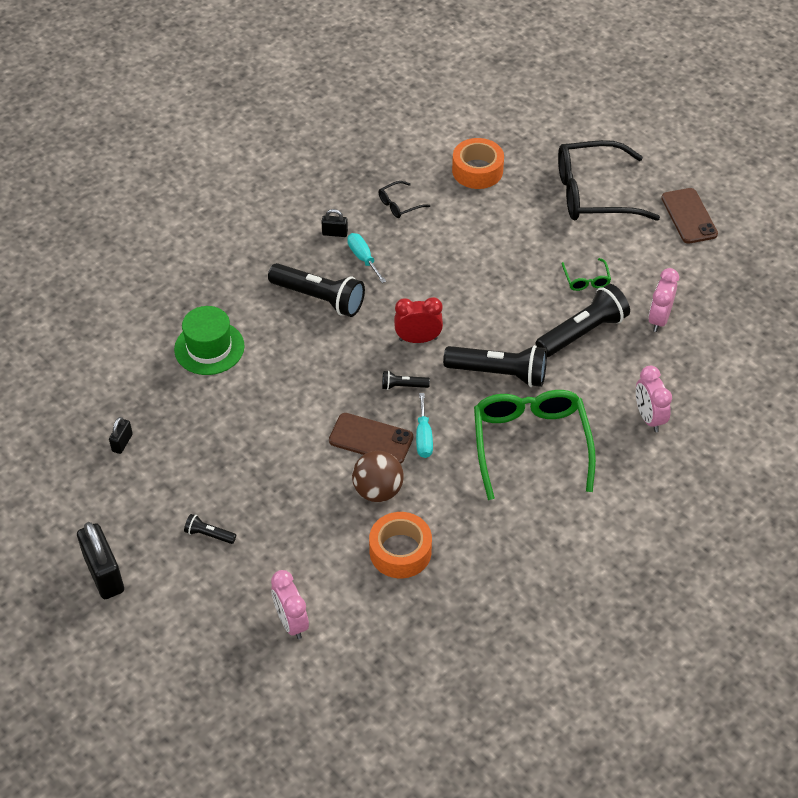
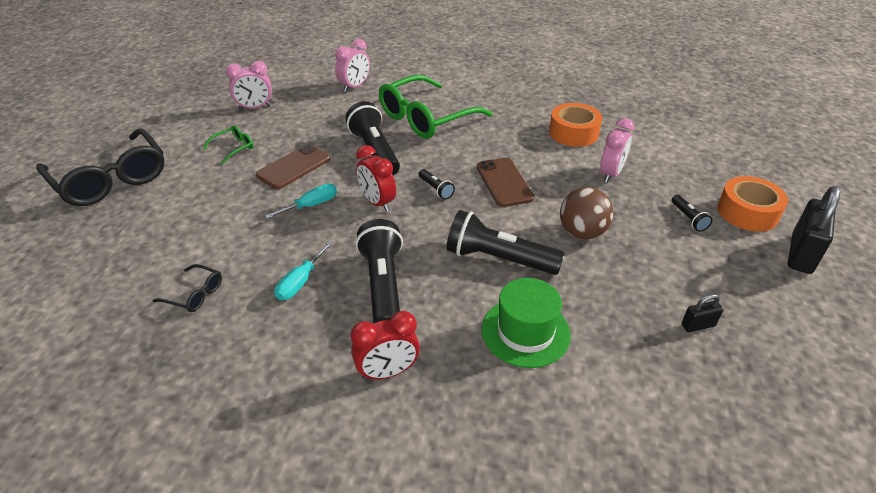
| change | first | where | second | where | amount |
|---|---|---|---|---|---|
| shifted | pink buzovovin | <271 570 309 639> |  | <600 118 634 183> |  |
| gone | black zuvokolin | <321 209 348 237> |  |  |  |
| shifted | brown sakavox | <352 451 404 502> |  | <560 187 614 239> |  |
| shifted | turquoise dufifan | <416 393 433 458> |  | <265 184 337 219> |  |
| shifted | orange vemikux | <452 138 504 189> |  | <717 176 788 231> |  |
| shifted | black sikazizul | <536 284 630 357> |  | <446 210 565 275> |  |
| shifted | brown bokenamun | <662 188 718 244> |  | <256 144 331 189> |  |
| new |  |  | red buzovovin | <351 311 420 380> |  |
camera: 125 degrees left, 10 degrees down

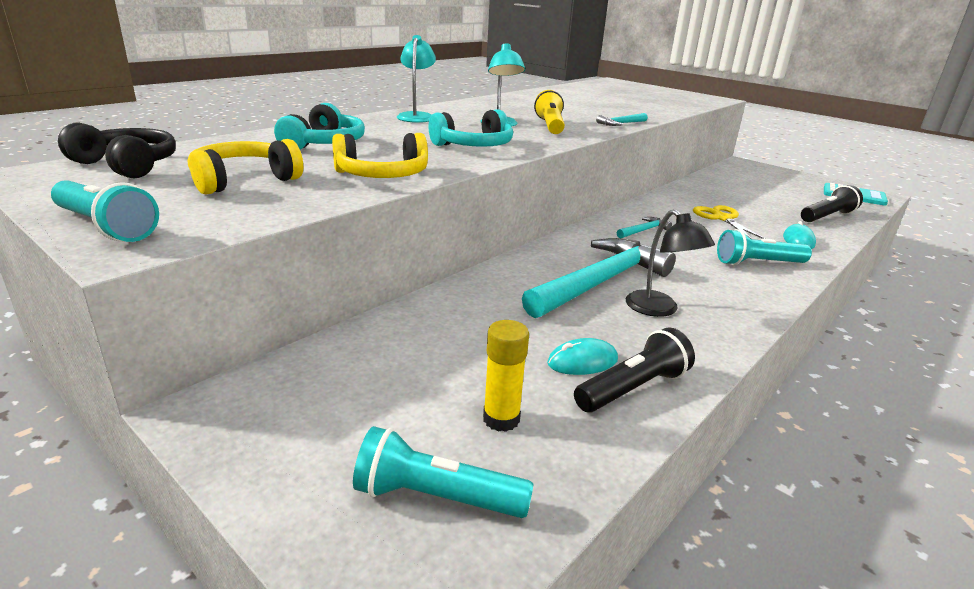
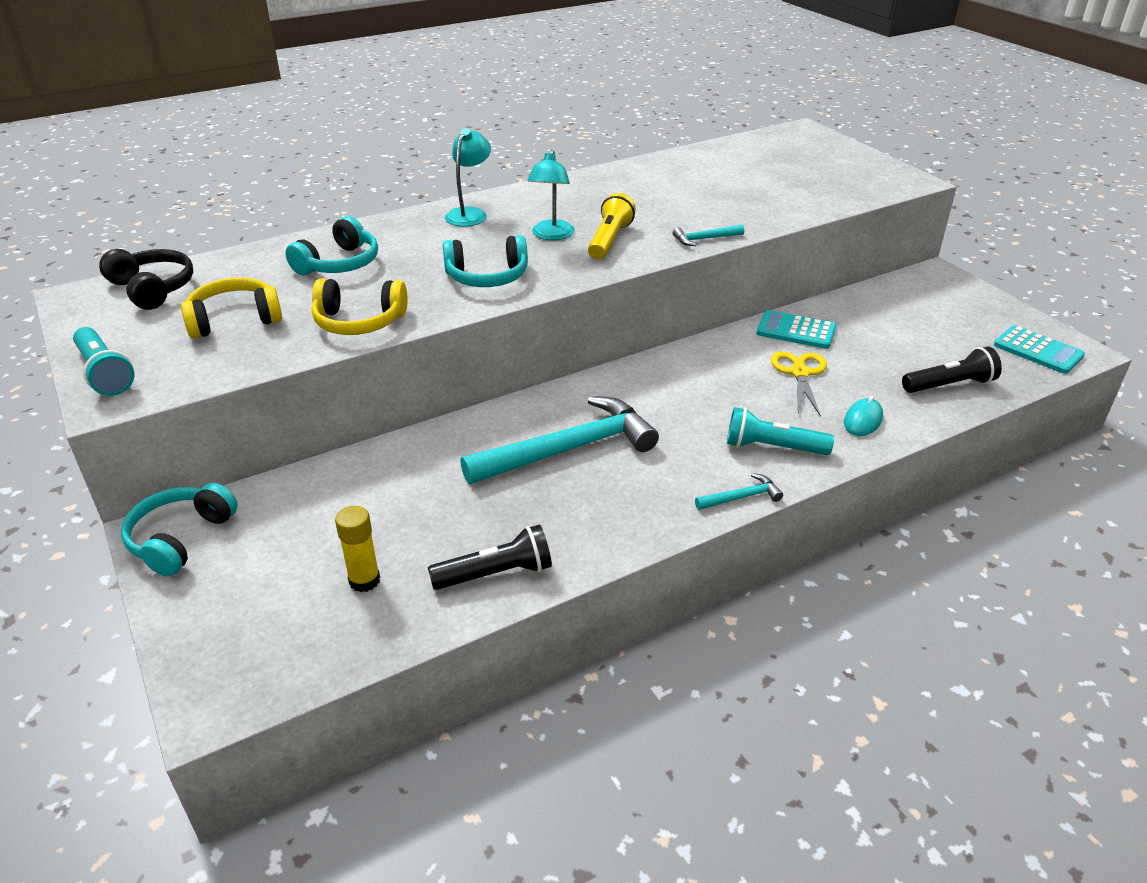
| change | first | where | second | where | amount |
|---|---|---|---|---|---|
| gone | turquoise sikazizul | <353 426 534 518> |  |  |  |
| gone | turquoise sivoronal | <547 338 618 375> |  |  |  |
| shifted | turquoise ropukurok | <617 217 672 238> |  | <695 473 783 510> |  |
| gone | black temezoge | <626 209 715 317> |  |  |  |
| new |  |  | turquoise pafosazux | <121 483 238 576> |  |
| new |  |  | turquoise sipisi | <757 310 836 349> |  |
camera: 20 degrees right, 10 degrees up

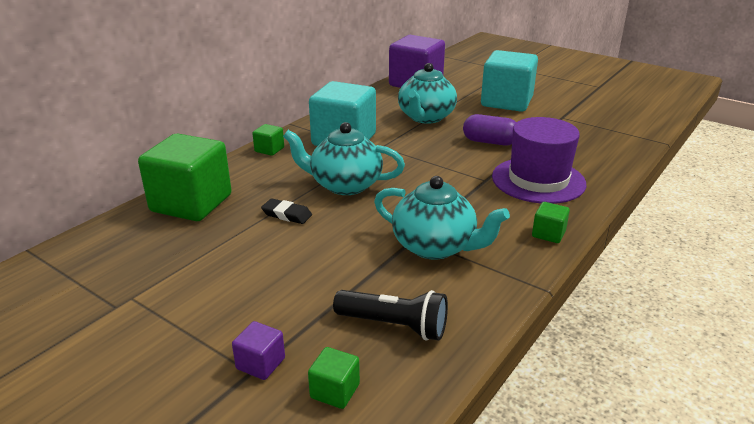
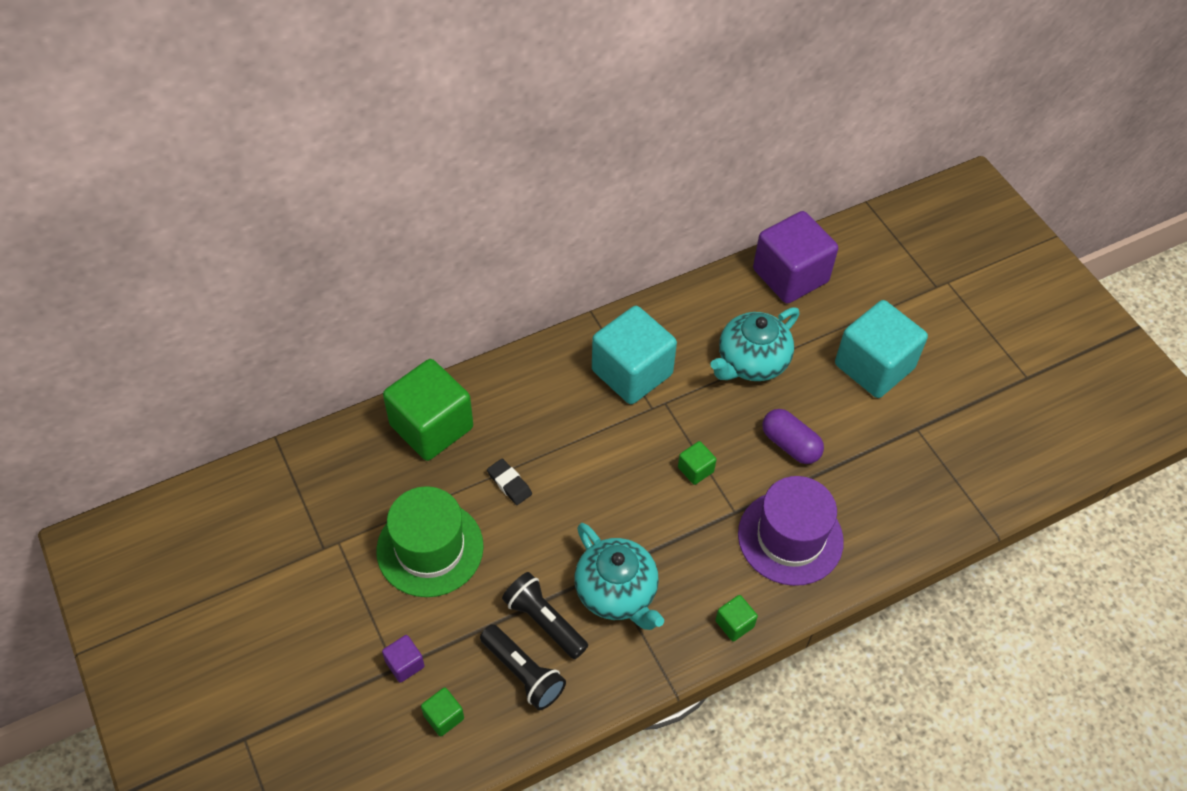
| change | first | where | second | where | amount |
|---|---|---|---|---|---|
| shifted | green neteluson | <252 124 284 156> |  | <678 441 716 485> |  |
| gone | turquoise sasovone | <283 122 405 195> |  |  |  |
| new |  |  | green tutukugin | <376 486 484 597> |  |
| new |  |  | black sikazizul | <502 572 588 659> |  |
camera: 25 degrees right, 25 degrees up

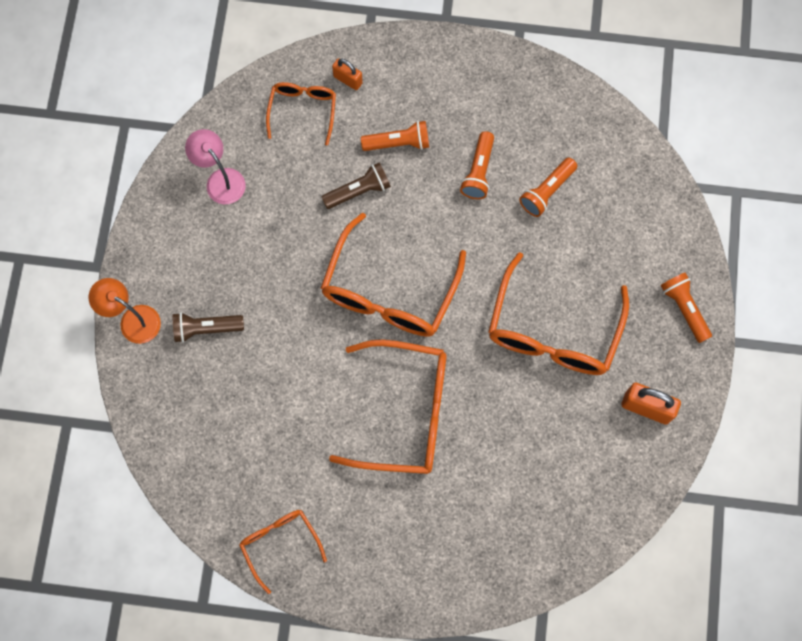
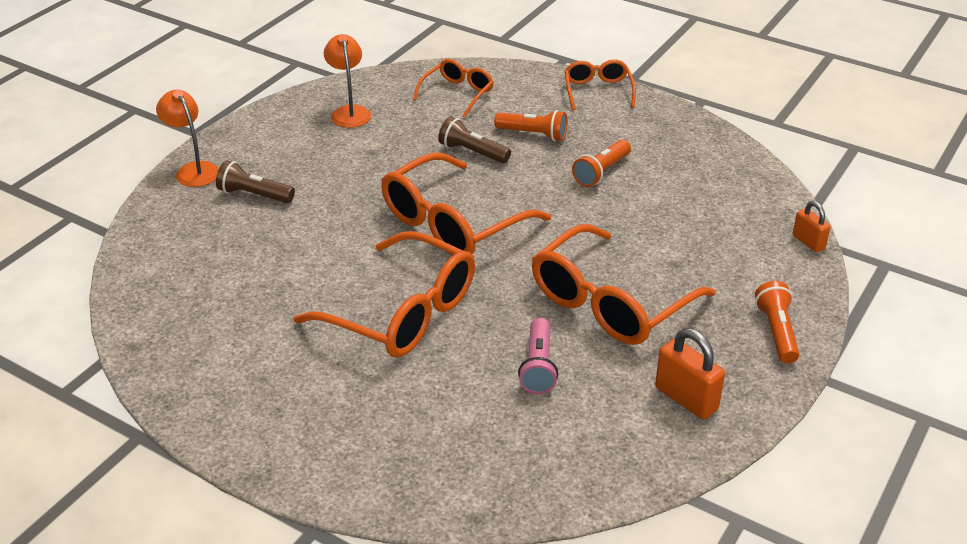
| change | first | where | second | where | amount |
|---|---|---|---|---|---|
| repainted | pink temezoge | <185 129 246 204> | orange temezoge | <324 34 371 128> |  |
| shifted | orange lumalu | <239 510 327 594> |  | <565 59 636 110> |  |
| rotated | brown sikazizul | <321 162 391 209> |  | <438 117 511 164> | 150 degrees counterclockwise |
| shifted | orange zuvokolin | <332 58 363 90> |  | <793 201 831 252> |  |
| gone | orange sikazizul | <519 158 577 217> |  |  |  |
| new |  |  | pink sikazizul | <518 318 558 394> |  |
camera: 25 degrees right, 35 degrees down

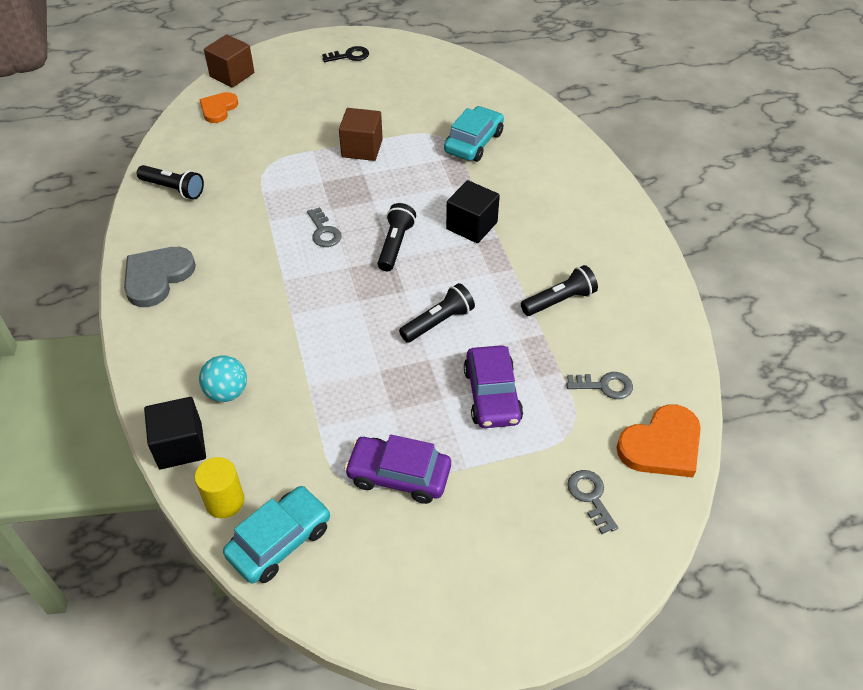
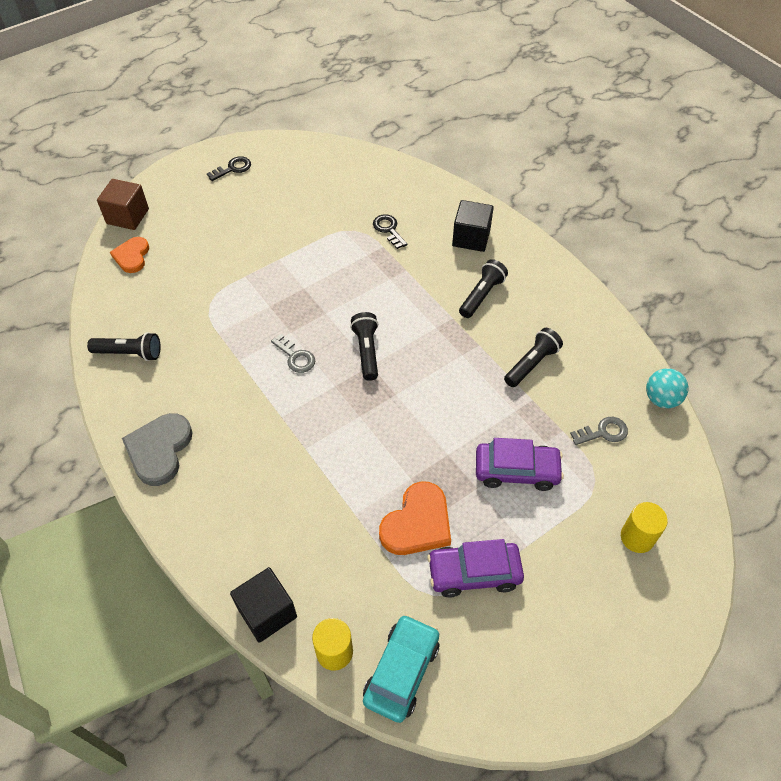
| change | first | where | second | where | amount |
|---|---|---|---|---|---|
| shifted | turquoise sakavox | <199 355 247 402> |  | <646 368 688 408> |  |
| gone | brown neteluson | <339 108 383 161> |  |  |  |
| shifted | black sikazizul | <399 283 475 343> |  | <459 259 508 318> |  |
| swapped | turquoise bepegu | <444 106 504 162> | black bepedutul | <373 214 408 249> |  |
| shifted | black neteluson | <446 180 500 243> |  | <452 200 494 252> |  |
| rotated | purple bepegu | <464 345 523 428> |  | <476 438 564 491> | 60 degrees counterclockwise |
| swapped | grey bepedutul | <567 470 618 534> | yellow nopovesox | <621 502 668 553> |  |
| shifted | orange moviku | <617 404 701 477> |  | <379 481 451 555> |  |
camera: 20 degrees left, 5 degrees up

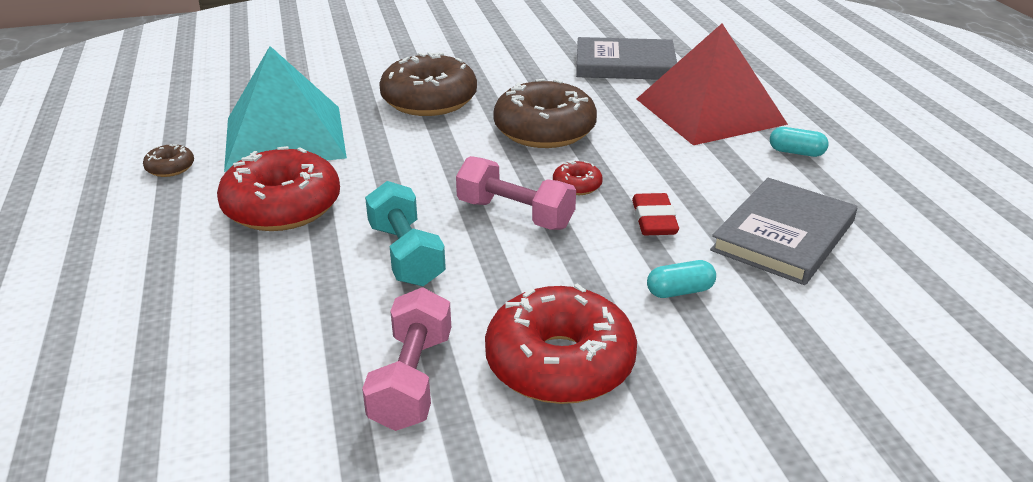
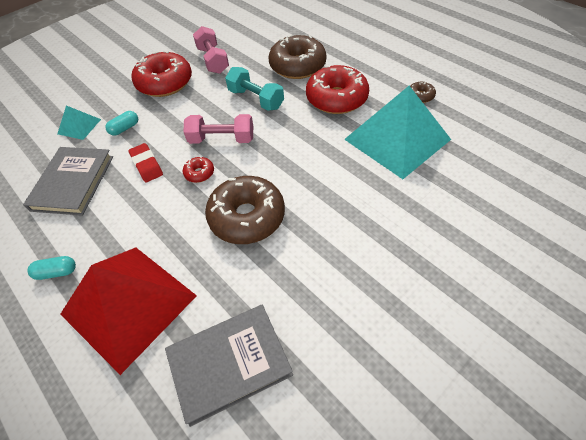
| change | first | where | second | where | amount |
|---|---|---|---|---|---|
| shifted | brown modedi | <379 52 477 116> |  | <269 35 326 79> |  |
| new |  |  | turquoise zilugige | <57 106 101 140> |  |
camera: 155 degrees right, 20 degrees up

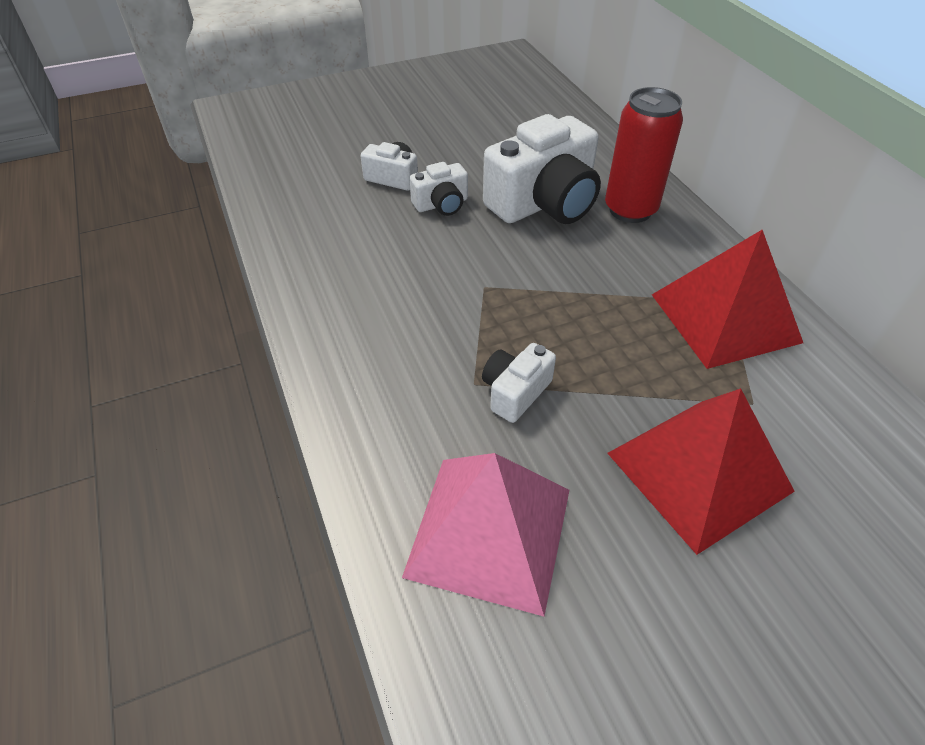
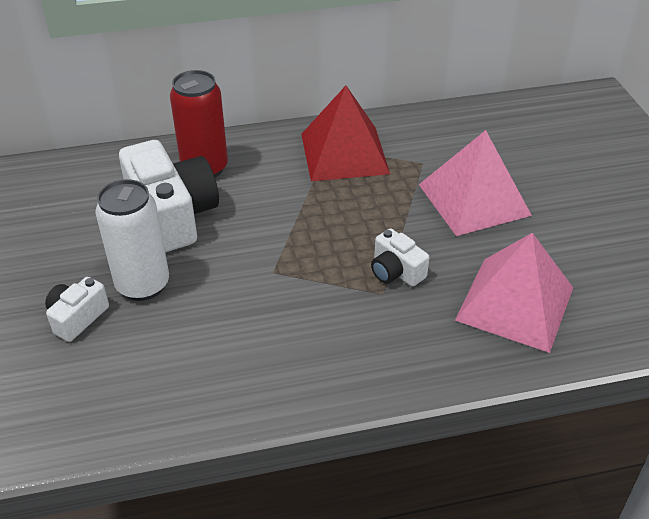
| change | first | where | second | where | amount |
|---|---|---|---|---|---|
| swapped | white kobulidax | <409 162 468 216> | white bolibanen | <95 179 169 301> |  |
| repainted | red zilugige | <607 388 795 555> | pink zilugige | <419 130 532 236> |  |
camera: 80 degrees left, 5 degrees down

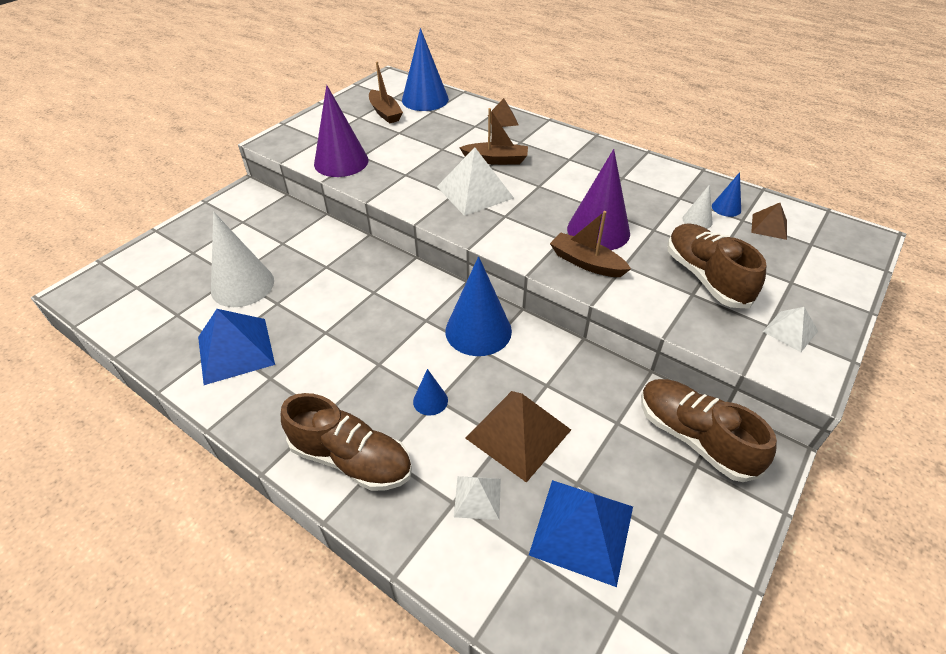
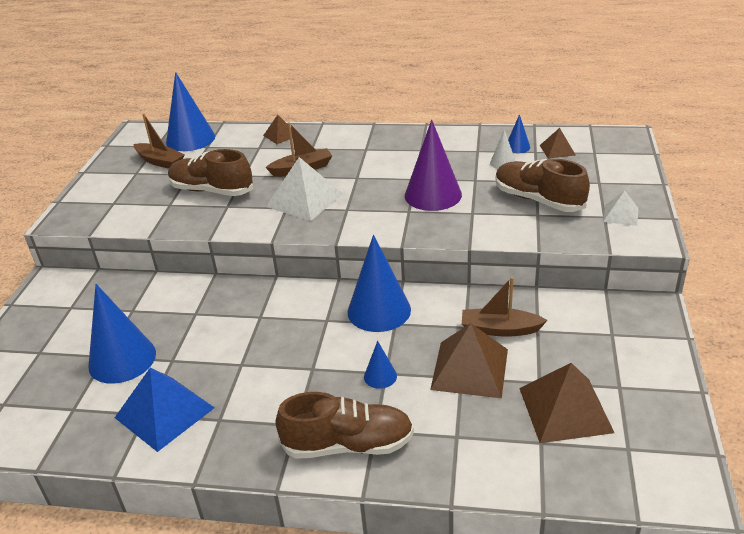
| change | first | where | second | where | amount |
|---|---|---|---|---|---|
| repainted | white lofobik | <211 212 274 307> | blue lofobik | <88 284 156 384> |  |
| gone | purple lofobik | <314 85 369 177> |  |  |  |
| gone | white zilugige | <454 476 501 520> |  |  |  |
| repainted | blue zilugige | <529 480 633 587> | brown zilugige | <519 363 614 443> |  |
| shifted | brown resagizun | <550 211 631 277> |  | <462 277 548 337> |  |
| shifted | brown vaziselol | <641 379 777 482> |  | <168 149 253 196> |  |
camera: 25 degrees left, 10 degrees down

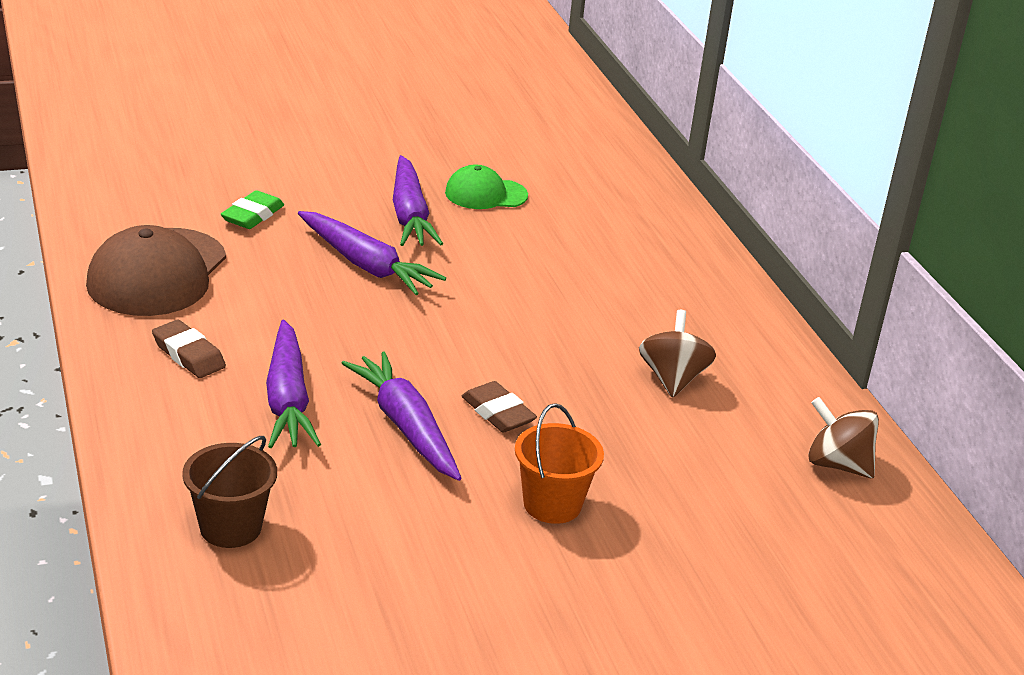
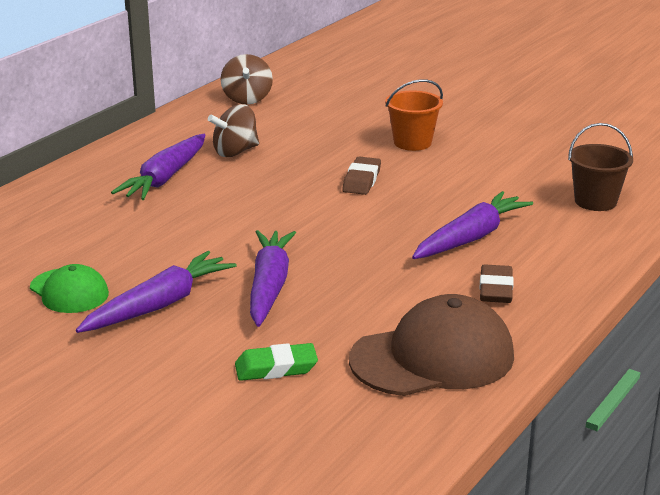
| change | first | where | second | where | amount |
|---|---|---|---|---|---|
| shifted | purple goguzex | <341 351 462 481> |  | <111 134 205 200> |  |
camera: 125 degrees left, 5 degrees down

